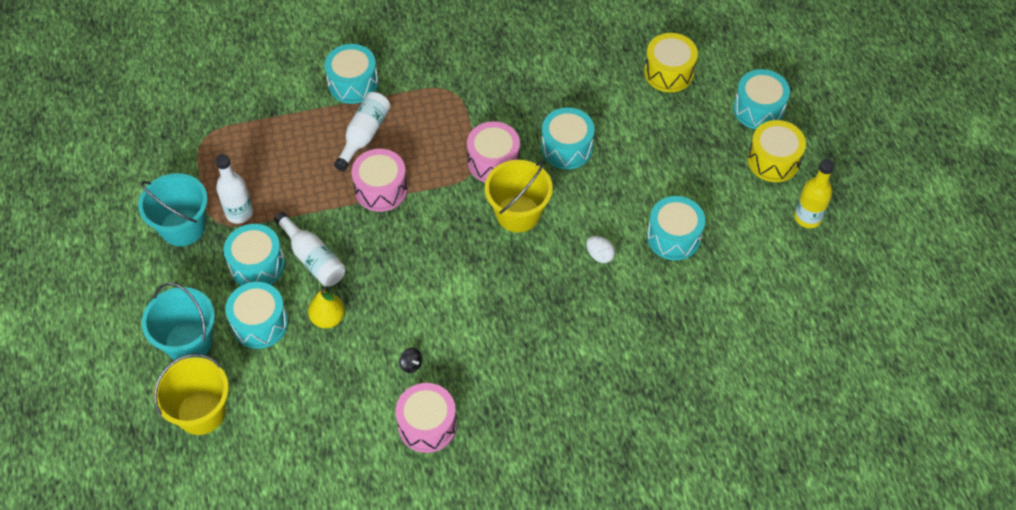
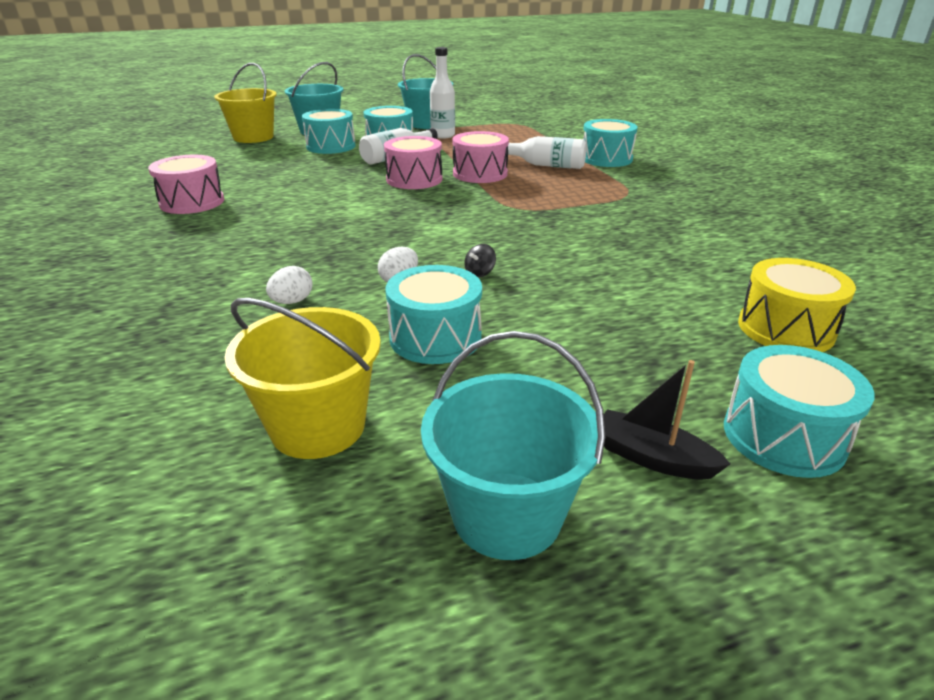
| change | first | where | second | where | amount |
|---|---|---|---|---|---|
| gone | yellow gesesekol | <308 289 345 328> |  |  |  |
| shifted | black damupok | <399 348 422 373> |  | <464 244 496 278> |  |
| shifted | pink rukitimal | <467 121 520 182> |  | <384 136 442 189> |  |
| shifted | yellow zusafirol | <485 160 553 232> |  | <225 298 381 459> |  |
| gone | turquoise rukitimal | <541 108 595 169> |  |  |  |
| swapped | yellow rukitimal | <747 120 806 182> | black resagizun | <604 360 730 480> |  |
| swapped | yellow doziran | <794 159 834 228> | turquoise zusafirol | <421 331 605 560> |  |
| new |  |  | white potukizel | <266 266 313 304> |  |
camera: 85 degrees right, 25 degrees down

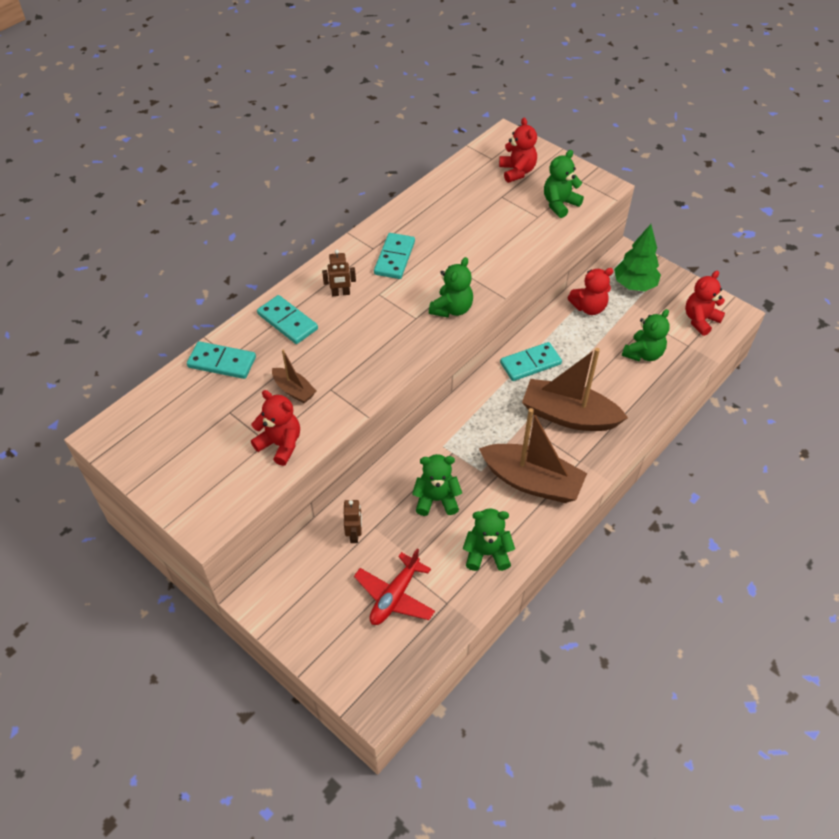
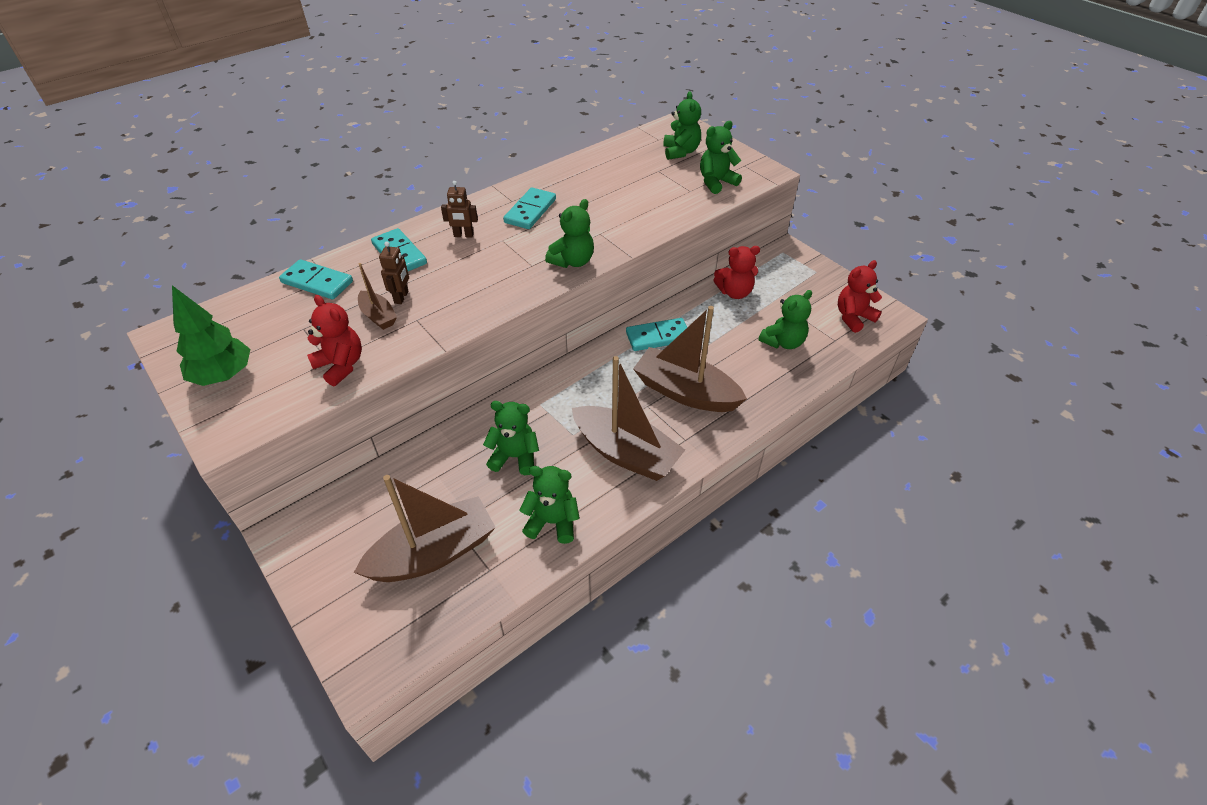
| change | first | where | second | where | amount |
|---|---|---|---|---|---|
| shifted | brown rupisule | <344 500 362 543> |  | <379 242 409 304> |  |
| swapped | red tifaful | <354 548 435 625> | brown resagizun | <354 475 496 582> |  |
| repainted | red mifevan | <499 117 537 183> | green mifevan | <663 92 701 160> |  |
| shifted | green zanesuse | <614 224 661 291> |  | <172 285 250 386> |  |
camera: 10 degrees right, 5 degrees down

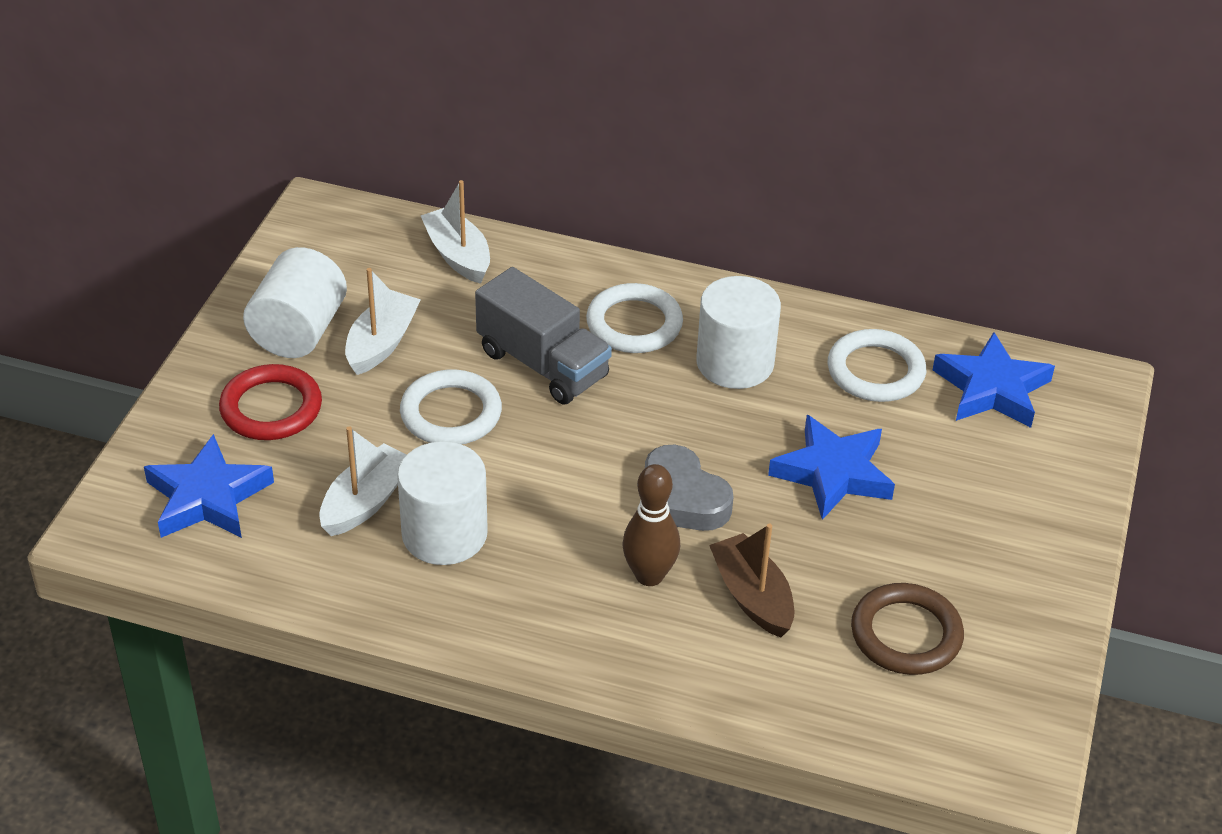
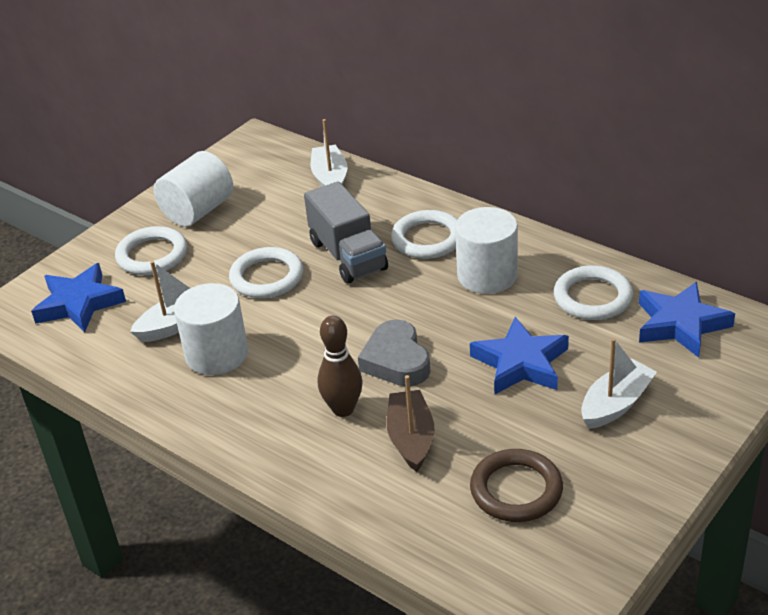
| change | first | where | second | where | amount |
|---|---|---|---|---|---|
| repainted | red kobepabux | <219 364 322 440> | white kobepabux | <115 226 187 275> |  |
| shifted | white resagizun | <345 268 421 375> |  | <581 338 657 429> |  |
camera: 25 degrees right, 5 degrees down

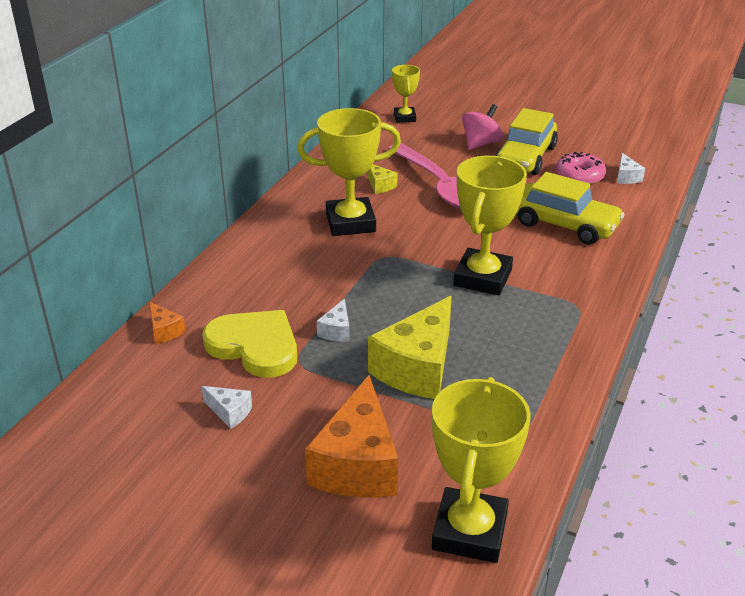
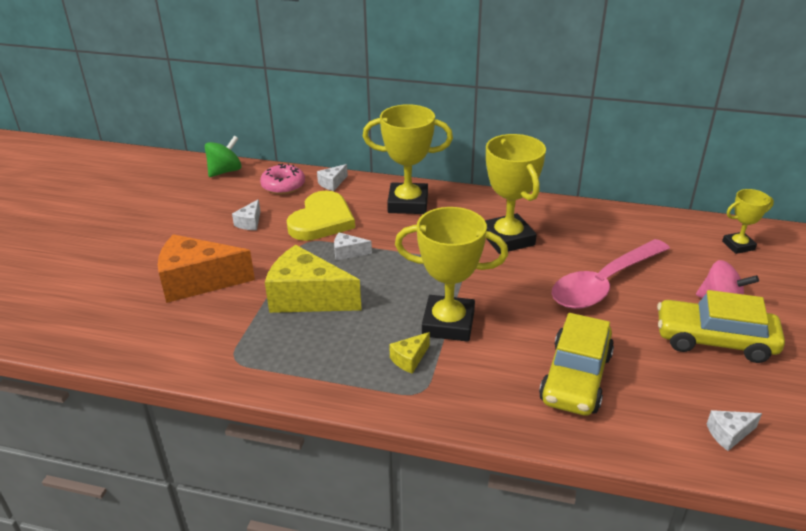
| change | first | where | second | where | amount |
|---|---|---|---|---|---|
| repainted | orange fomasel | <149 302 186 344> | white fomasel | <317 164 348 191> |  |
| shifted | yellow fomasel | <367 164 397 194> |  | <389 332 430 374> |  |
| shifted | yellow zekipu | <432 377 530 563> |  | <363 104 453 214> |  |
| shifted | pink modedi | <556 152 606 185> |  | <260 163 305 194> |  |
| new |  |  | green damupok | <205 136 242 177> |  |
camera: 80 degrees right, 0 degrees up

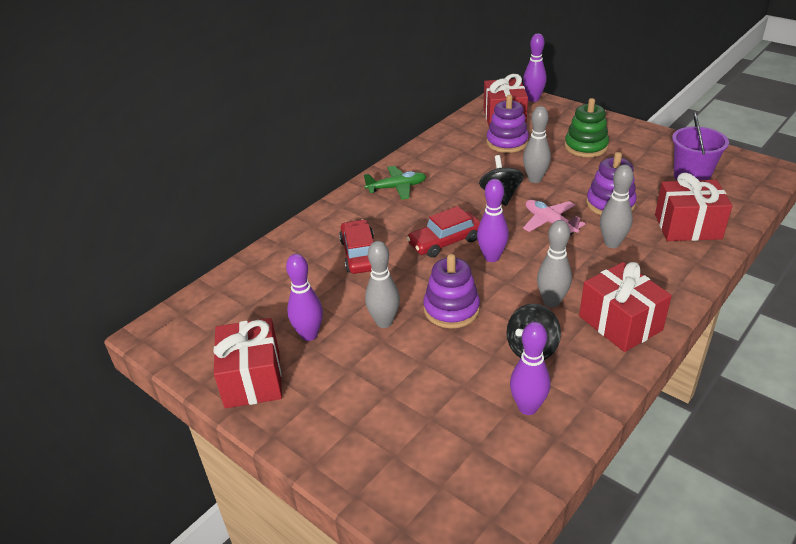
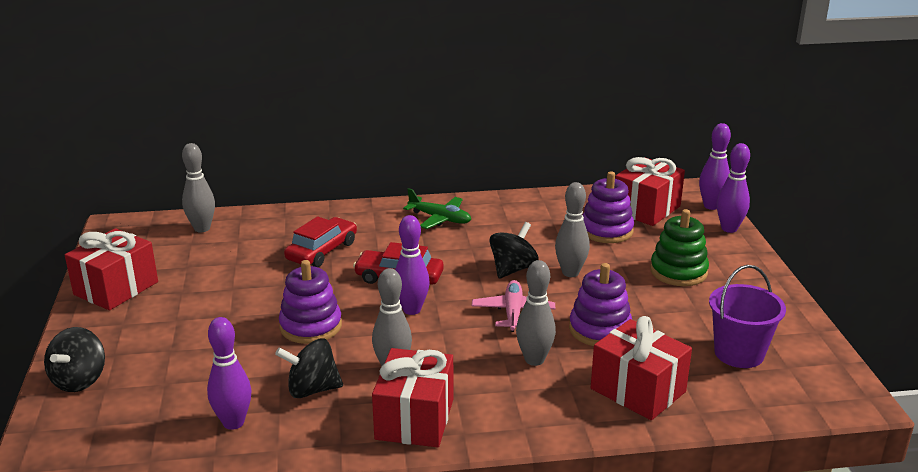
| change | first | where | second | where | amount |
|---|---|---|---|---|---|
| shifted | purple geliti | <286 254 323 341> |  | <717 143 750 233> |  |
| shifted | grey geliti | <365 241 400 328> |  | <182 143 215 233> |  |
| new |  |  | black damupok | <44 327 105 392> |  |
camera: 40 degrees right, 10 degrees down

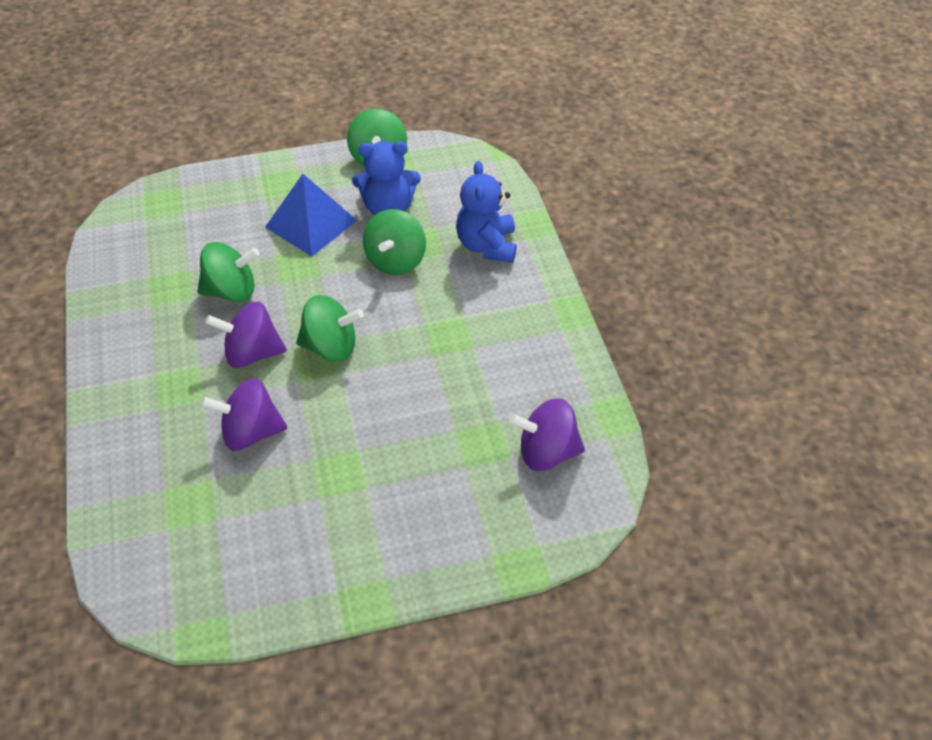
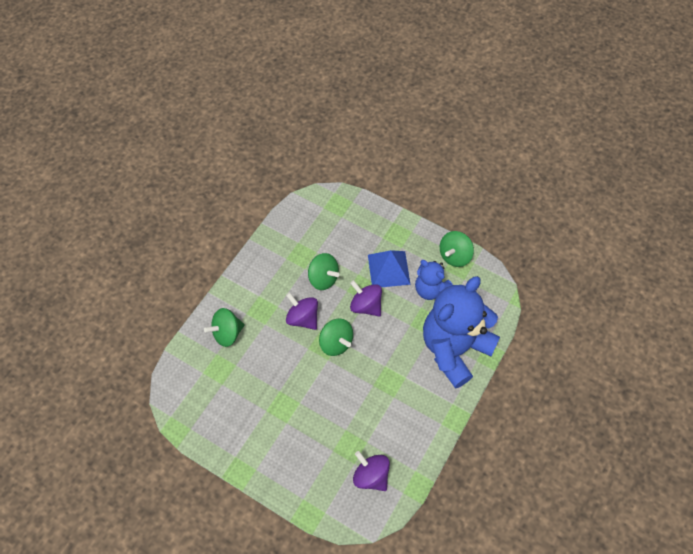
| change | first | where | second | where | amount |
|---|---|---|---|---|---|
| shifted | purple damupok | <200 378 287 451> |  | <350 280 382 316> |  |
| shifted | green damupok | <363 209 426 275> |  | <204 308 245 347> |  |
| scaled | blue mifevan | <456 161 517 263> |  | <423 276 500 389> | x1.92 |
camera: 45 degrees right, 10 degrees up

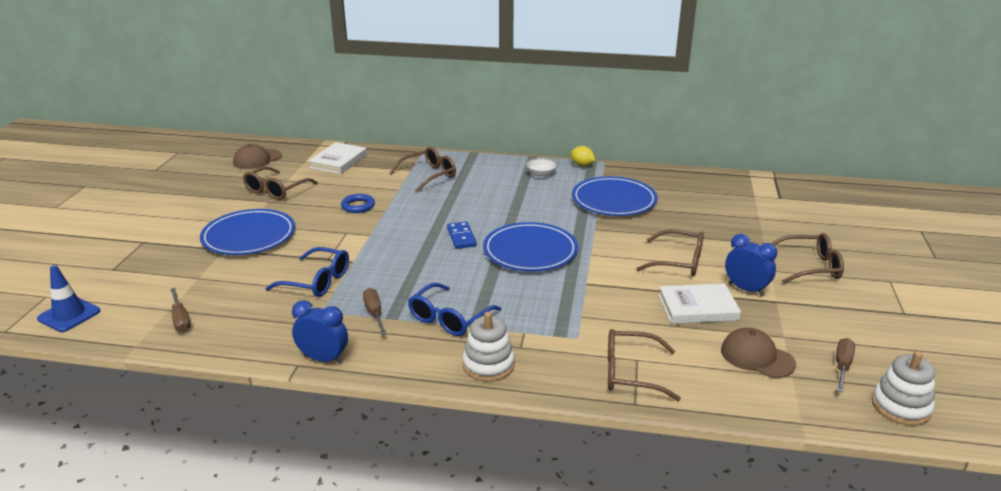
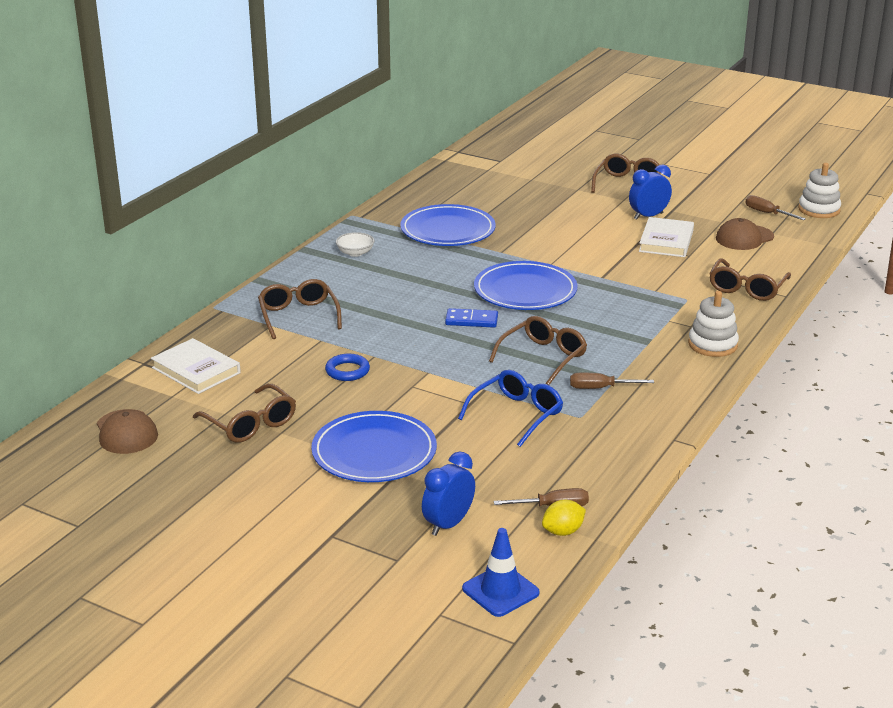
| change | first | where | second | where | amount |
|---|---|---|---|---|---|
| shifted | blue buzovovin | <292 300 348 364> |  | <422 451 475 536> |  |
| gone | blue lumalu | <408 283 501 336> |  |  |  |
| shifted | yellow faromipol | <571 146 595 167> |  | <542 500 586 536> |  |
| shifted | brown lumalu | <636 230 704 276> |  | <489 316 587 385> |  |
camera: 70 degrees left, 0 degrees up

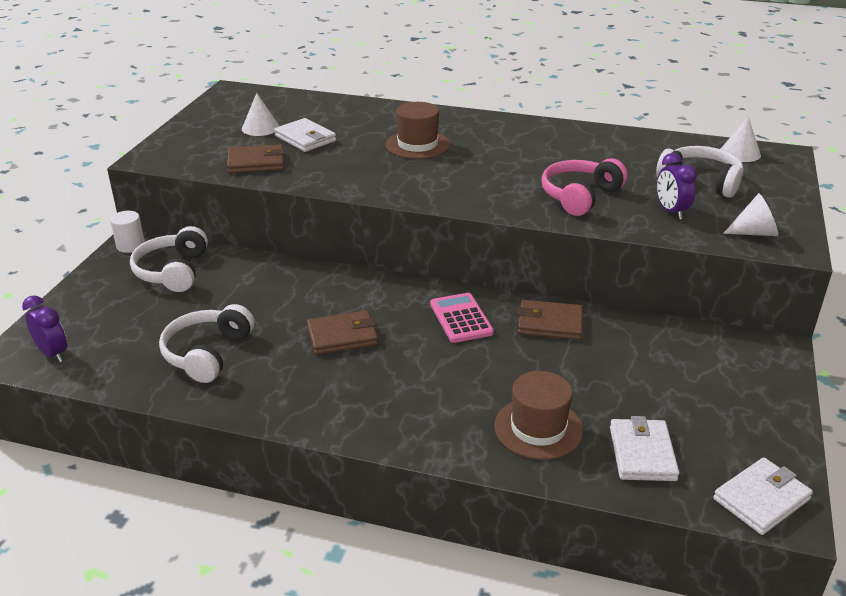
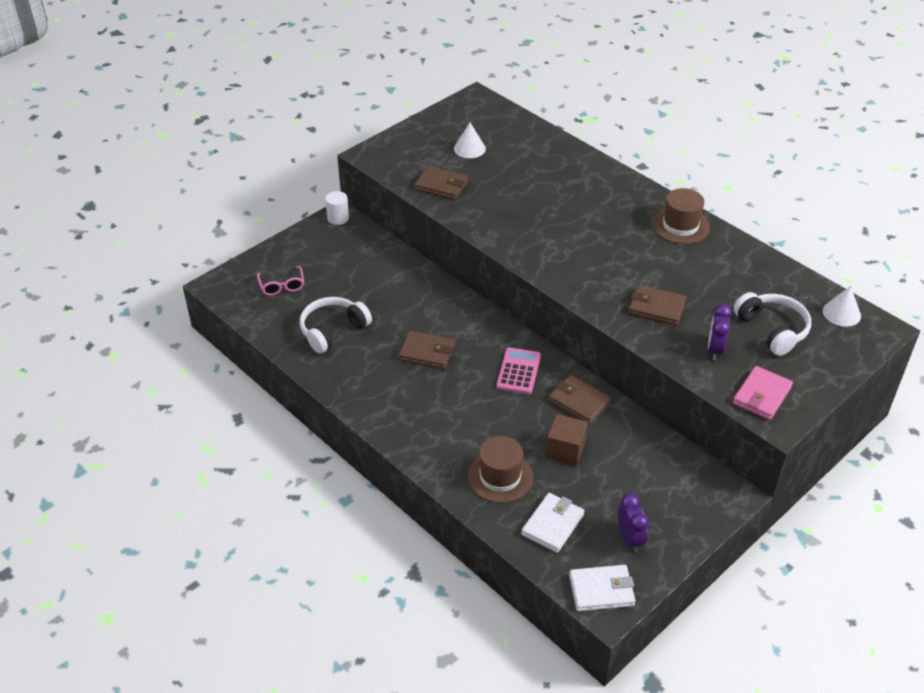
| change | first | where | second | where | amount |
|---|---|---|---|---|---|
| shifted | purple buzovovin | <22 295 67 362> |  | <618 493 649 552> |  |
| gone | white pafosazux | <130 226 208 292> |  |  |  |
| gone | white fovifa | <274 118 336 152> |  |  |  |
| shifted | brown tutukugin | <386 102 450 159> |  | <652 188 710 244> |  |
| swapped | pink pafosazux | <541 158 628 216> | brown fovifa | <628 285 686 325> |  |
| swapped | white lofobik | <723 193 778 236> | pink fovifa | <733 366 793 420> |  |
| new |  |  | pink lumalu | <257 266 304 296> |  |
| new |  |  | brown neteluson | <546 414 588 466> |  |
camera: 30 degrees right, 10 degrees up

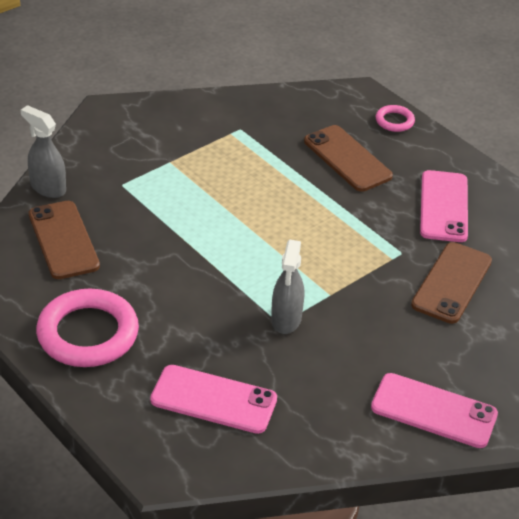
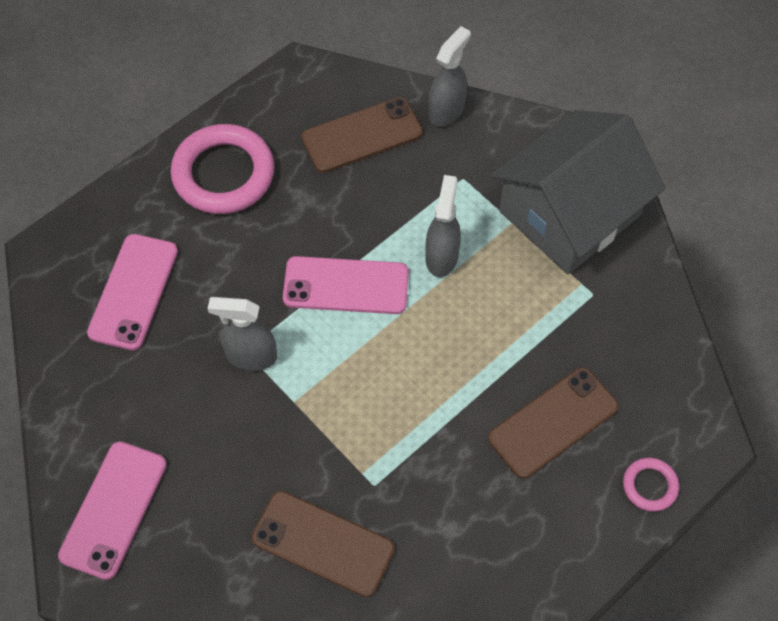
| change | first | where | second | where | amount |
|---|---|---|---|---|---|
| shifted | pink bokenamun | <420 170 468 242> |  | <283 256 409 314> |  |
| new |  |  | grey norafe | <425 175 461 277> |  |
| new |  |  | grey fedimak | <490 110 665 274> |  |
camera: 90 degrees right, 20 degrees up

